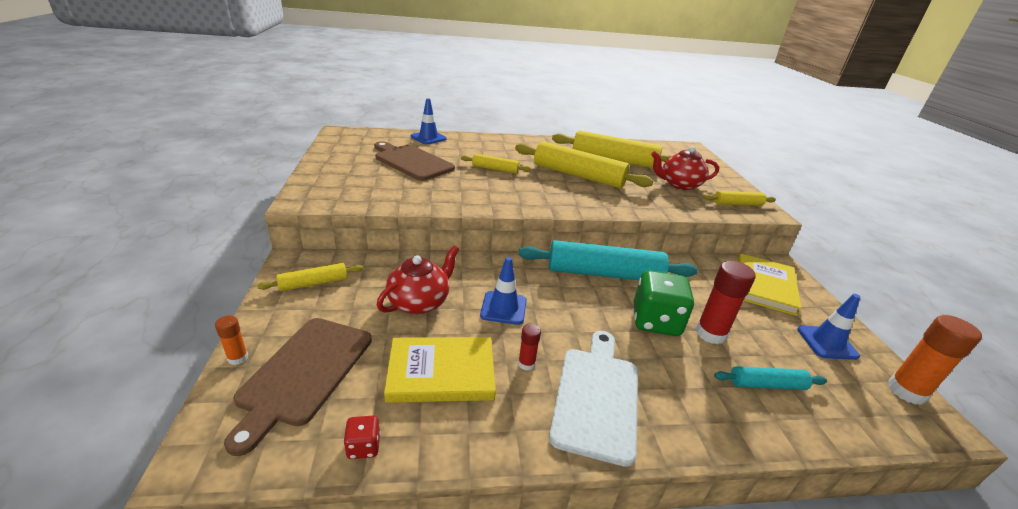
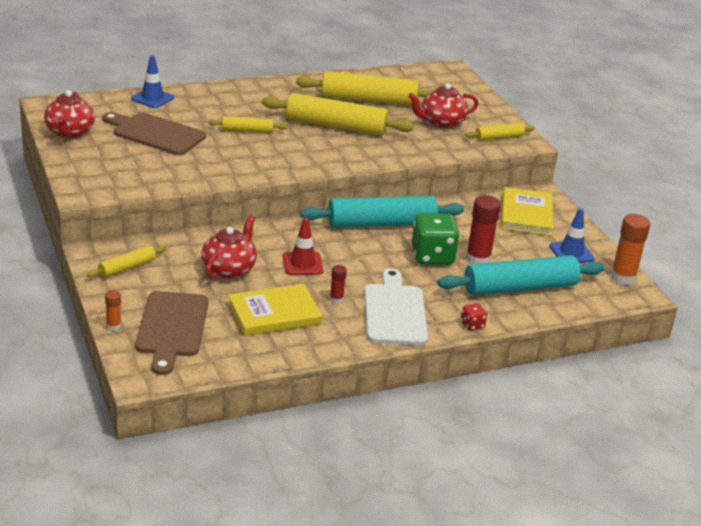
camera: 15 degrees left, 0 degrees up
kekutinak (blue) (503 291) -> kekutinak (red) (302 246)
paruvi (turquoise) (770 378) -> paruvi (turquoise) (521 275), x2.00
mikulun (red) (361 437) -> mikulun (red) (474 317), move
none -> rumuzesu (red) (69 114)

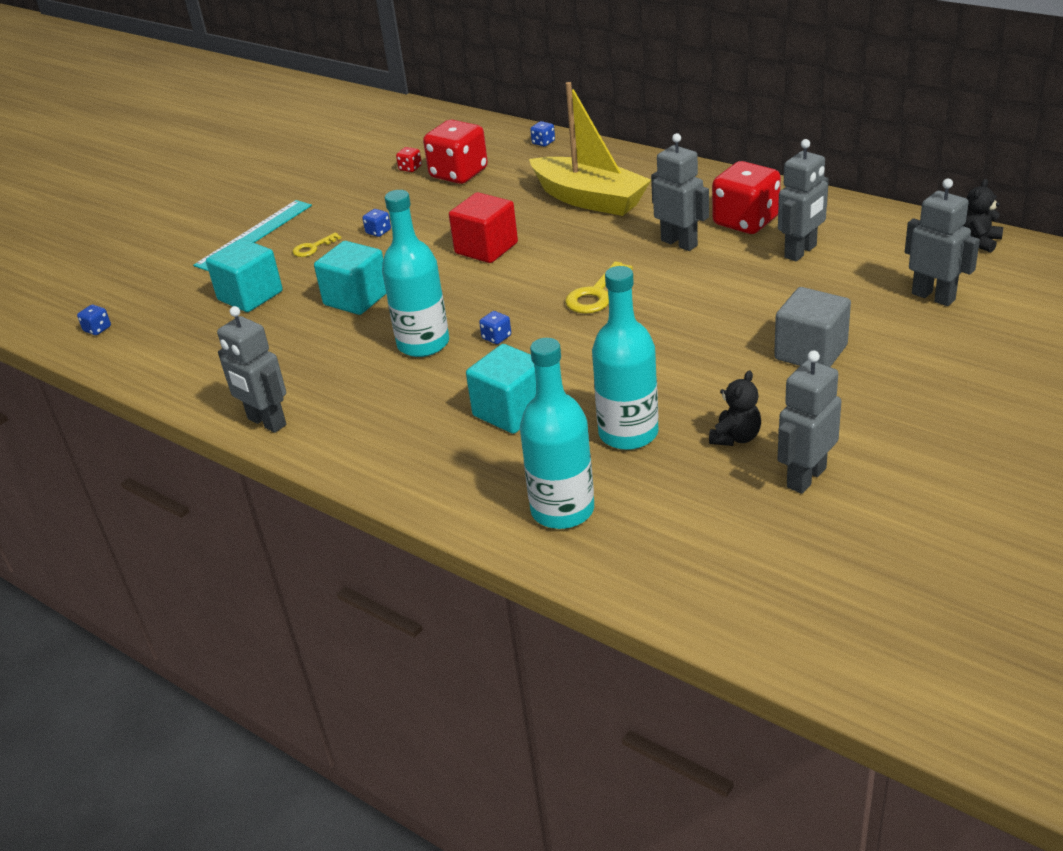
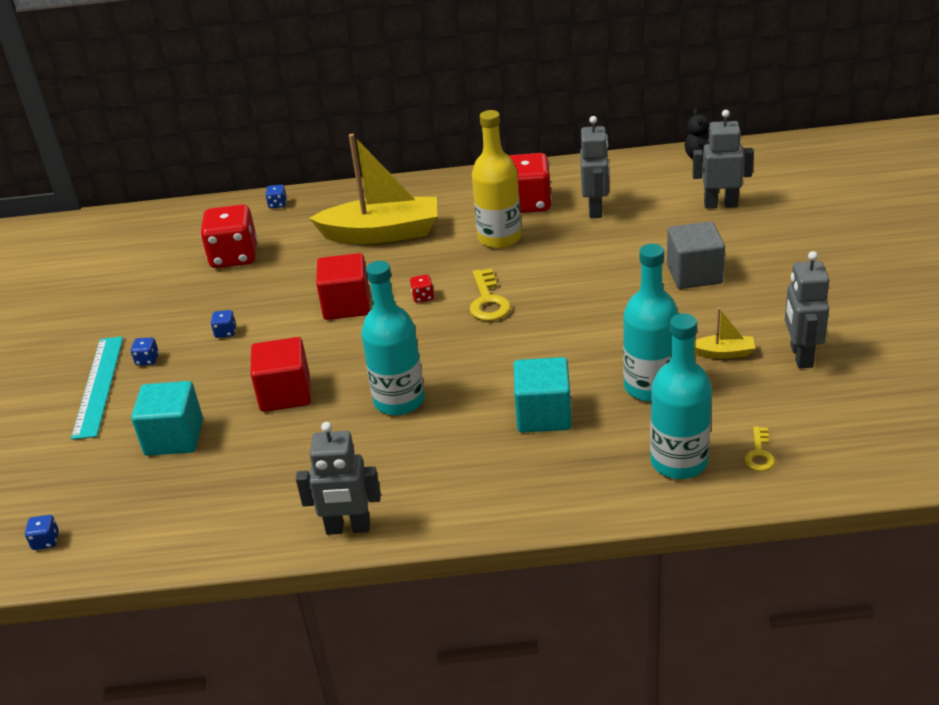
camera: 40 degrees left, 0 degrees up
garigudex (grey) (680 192) -> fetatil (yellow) (496 179)
mikulun (red) (409 159) -> mikulun (red) (422 288), move
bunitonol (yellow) (317 244) -> bunitonol (yellow) (759 448), move
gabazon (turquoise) (350 278) -> gabazon (red) (280 374)
mikulun (blue) (495 327) -> mikulun (blue) (145 351), move
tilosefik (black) (735 408) -> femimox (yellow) (724 333)

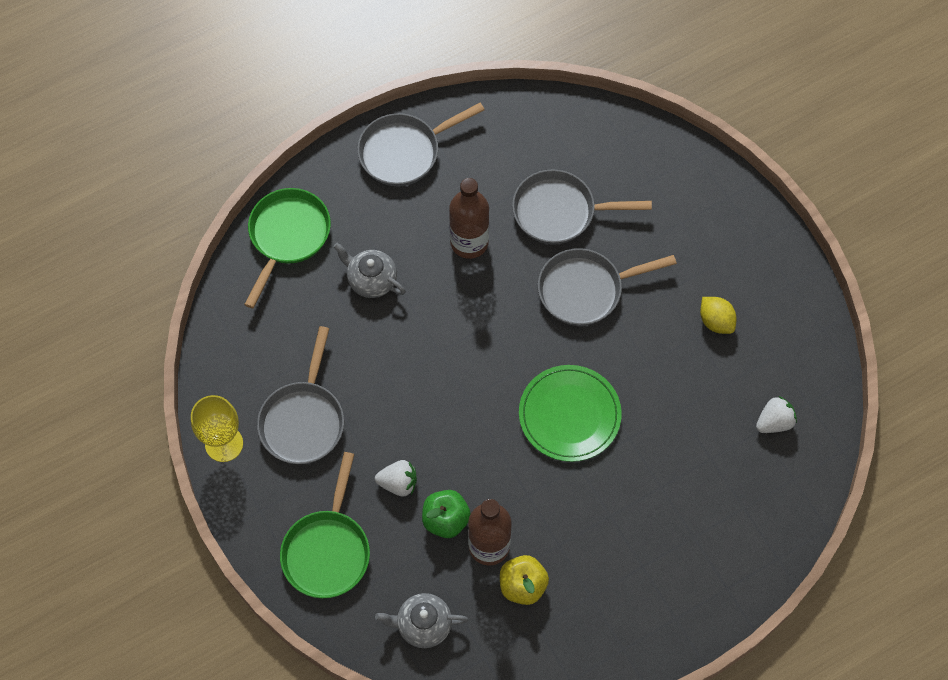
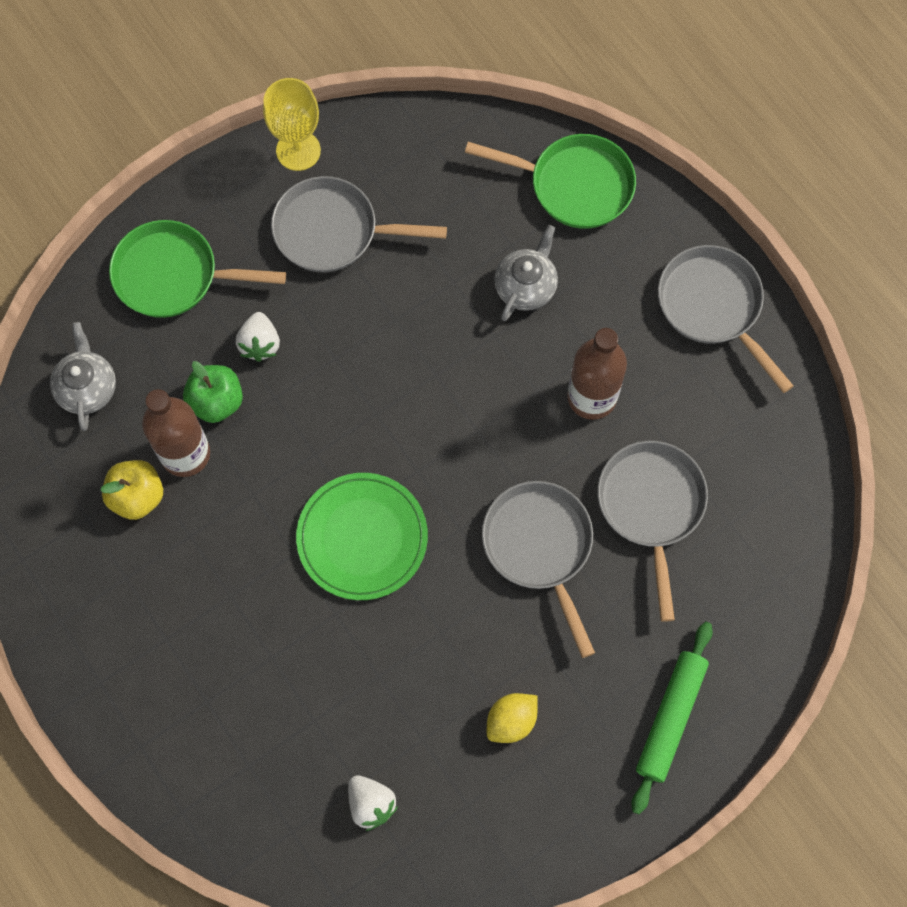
camera: 85 degrees right, 5 degrees up
none -> paruvi (green) (672 718)

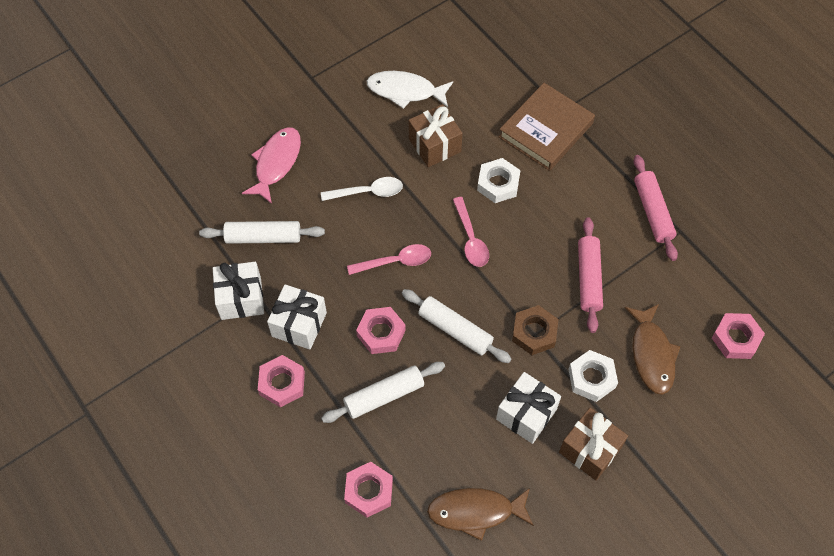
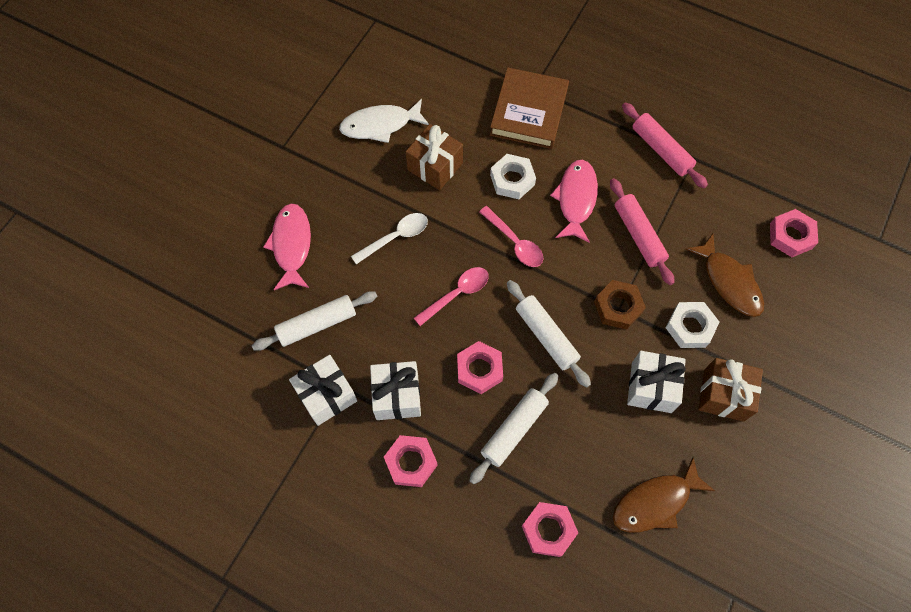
camera: 25 degrees left, 5 degrees up
paruvi (white) (457 326) -> paruvi (white) (549 334), 45 degrees clockwise
none -> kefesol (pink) (574 201)

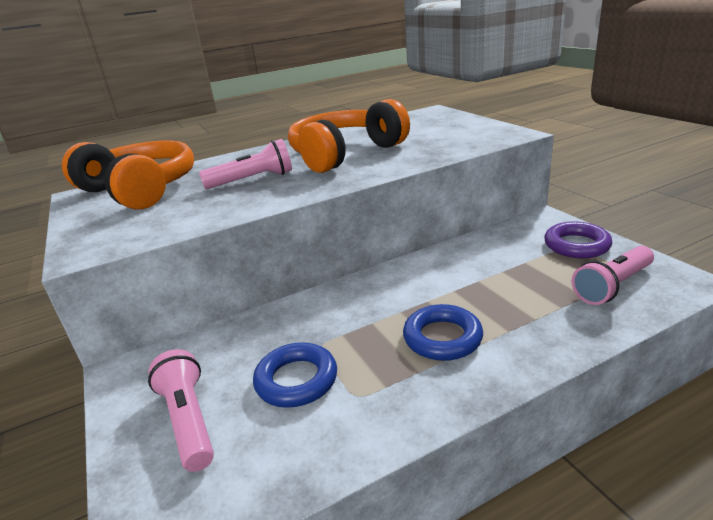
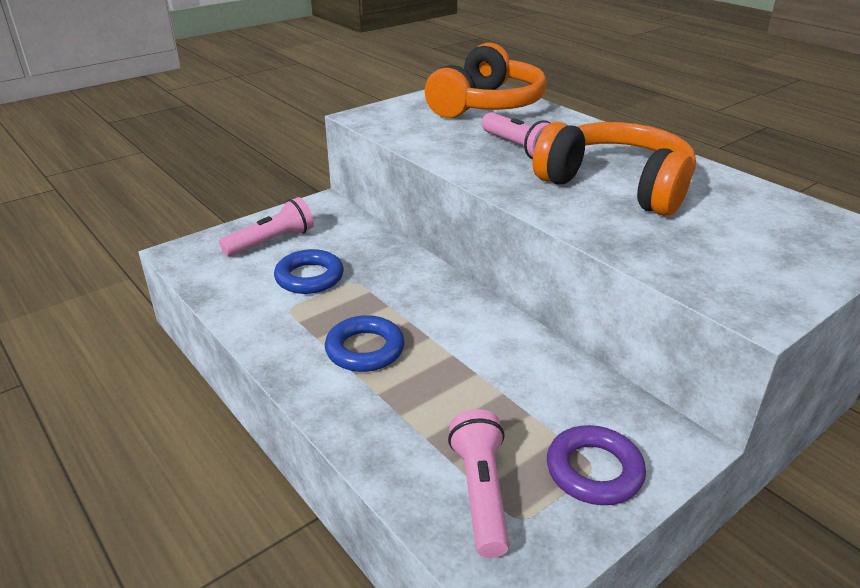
camera: 75 degrees right, 5 degrees up
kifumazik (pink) (613 275) -> kifumazik (pink) (478 483), 45 degrees clockwise

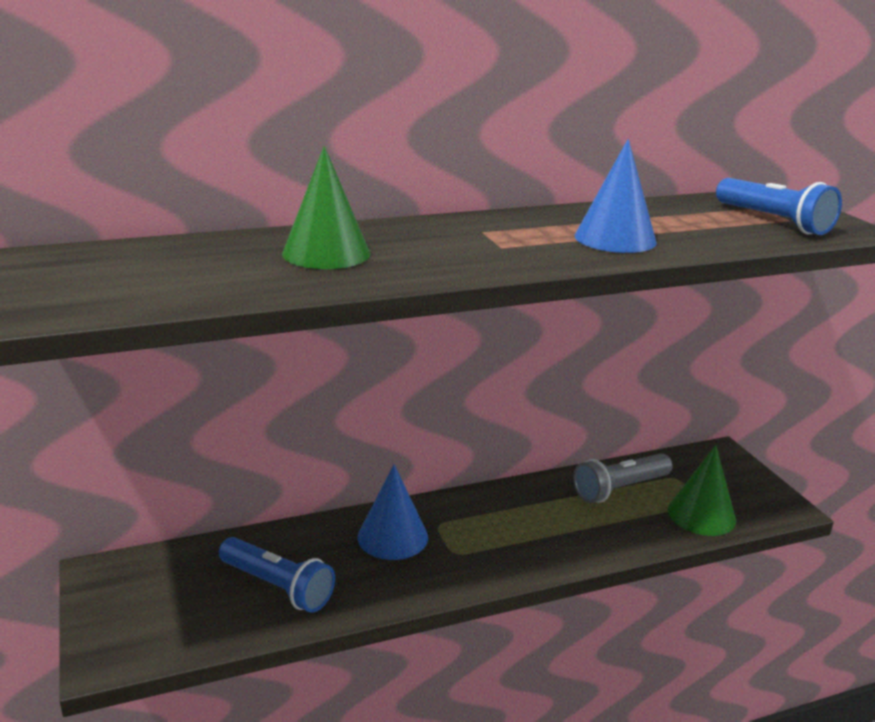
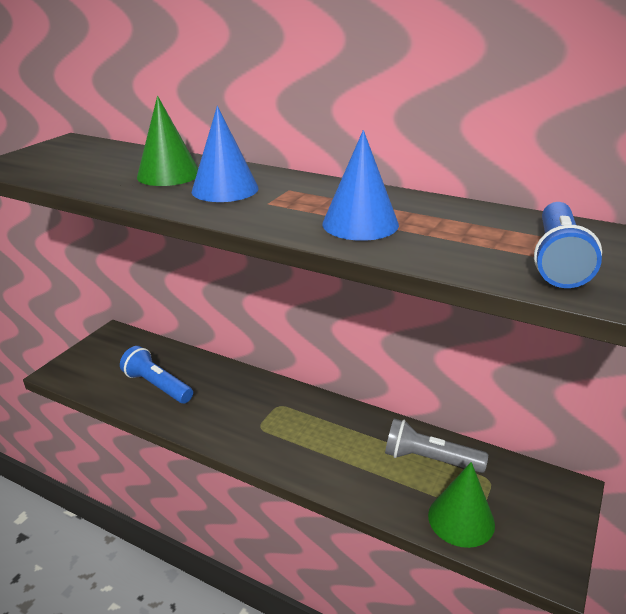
camera: 50 degrees right, 5 degrees up
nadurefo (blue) (392 512) -> nadurefo (blue) (225 154), move
kifumazik (blue) (277 575) -> kifumazik (blue) (156 374), 135 degrees clockwise

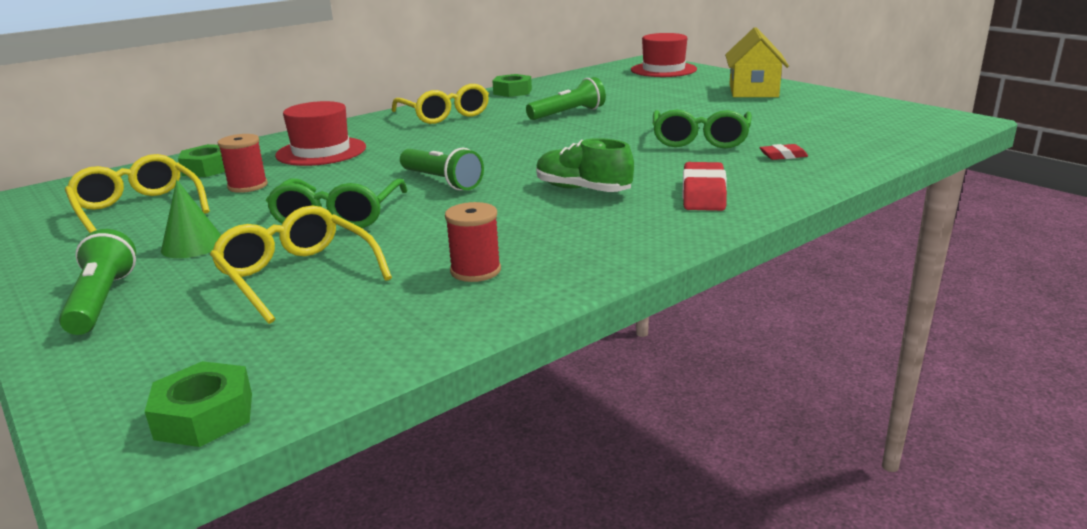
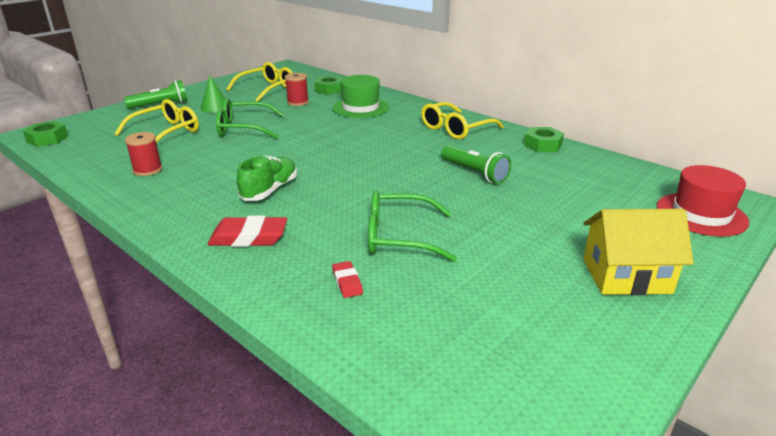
camera: 80 degrees right, 5 degrees up
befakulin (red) (320 133) -> befakulin (green) (360 96)
kifumazik (green) (442 168) -> none

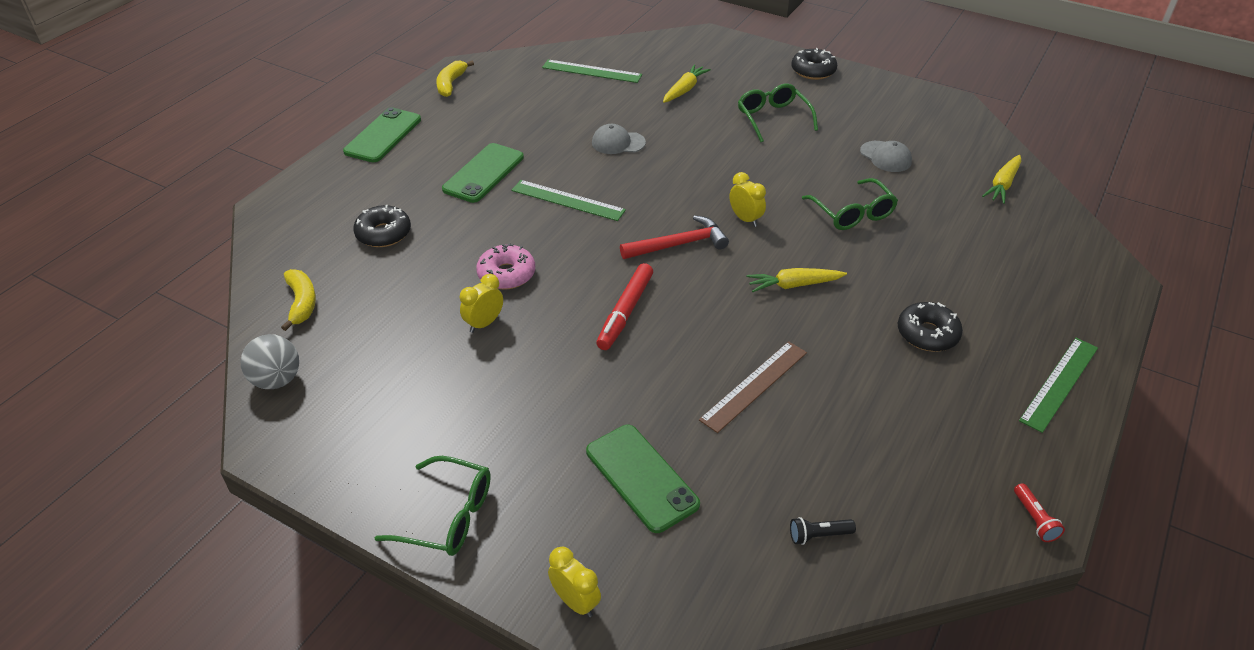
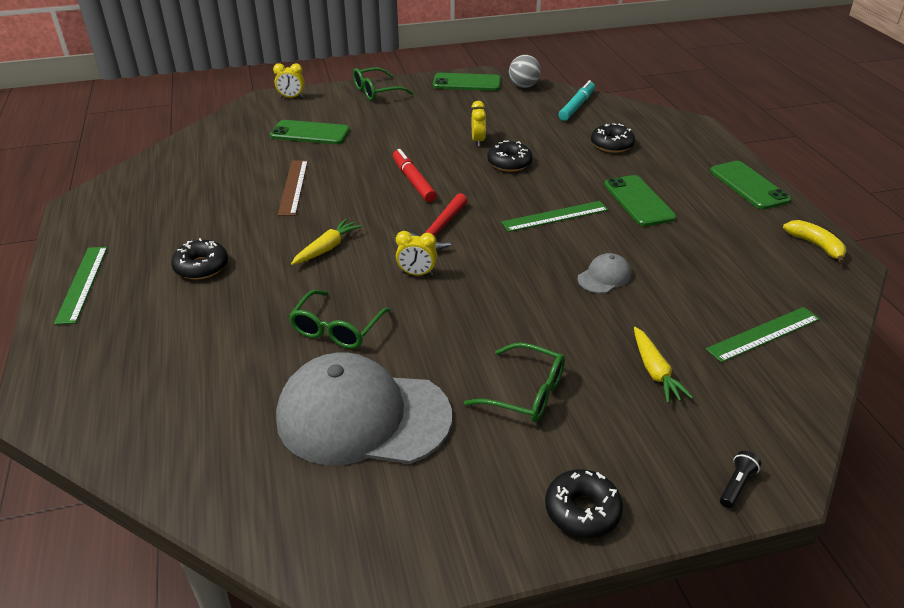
camera: 135 degrees right, 5 degrees down
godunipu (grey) (886 156) -> godunipu (grey) (364 408), x2.40
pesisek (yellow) (1001 179) -> none
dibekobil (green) (850 204) -> dibekobil (green) (340 319), 90 degrees counterclockwise
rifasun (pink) (505 266) -> rifasun (black) (510 156)
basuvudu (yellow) (298 300) -> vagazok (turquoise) (576 100)
kifumazik (red) (1039 512) -> none
kifumazik (black) (823 531) -> kifumazik (black) (740 479), move
none -> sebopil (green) (467 82)

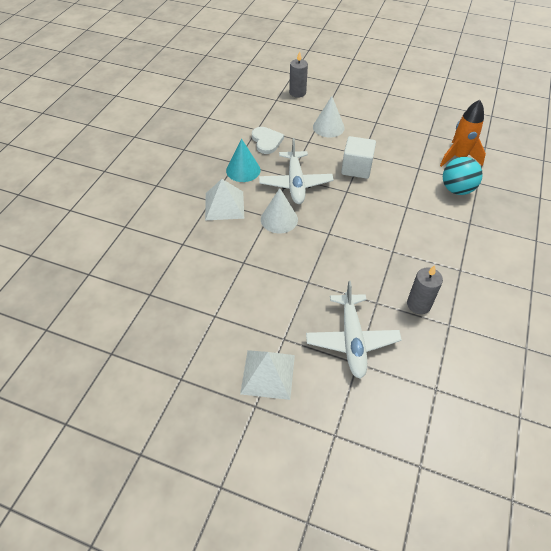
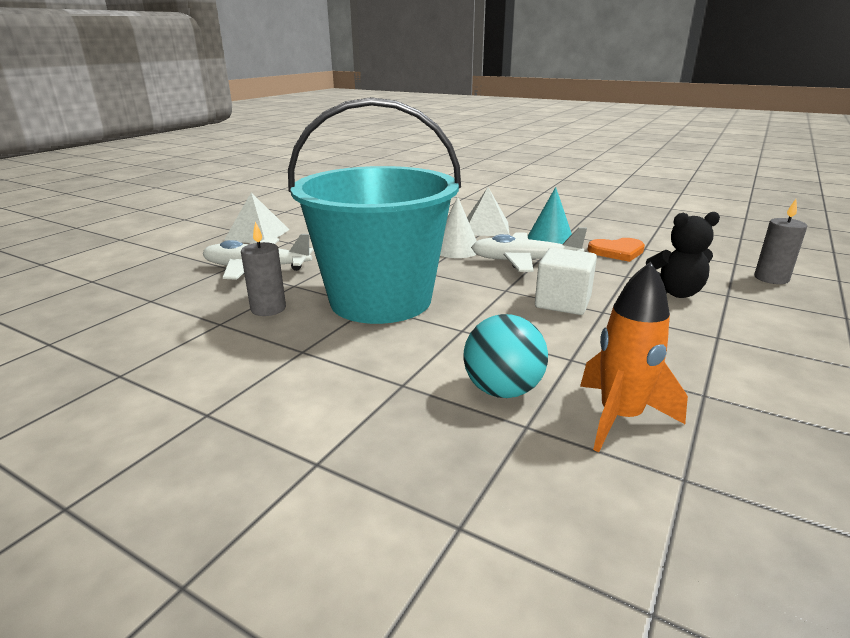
camera: 100 degrees right, 25 degrees down
nadurefo (white) (329 116) -> tilosefik (black) (683 255)
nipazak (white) (268 140) -> nipazak (orange) (616 250)
none -> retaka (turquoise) (374 210)

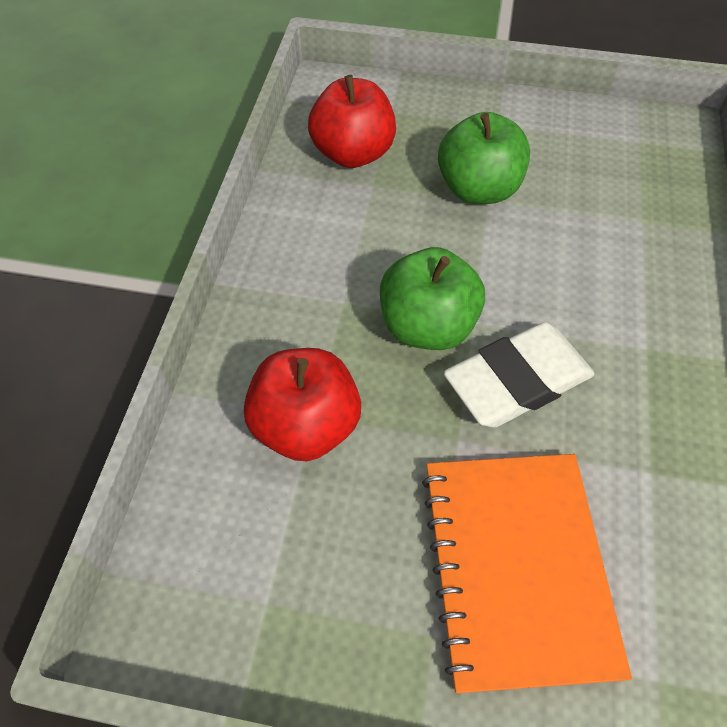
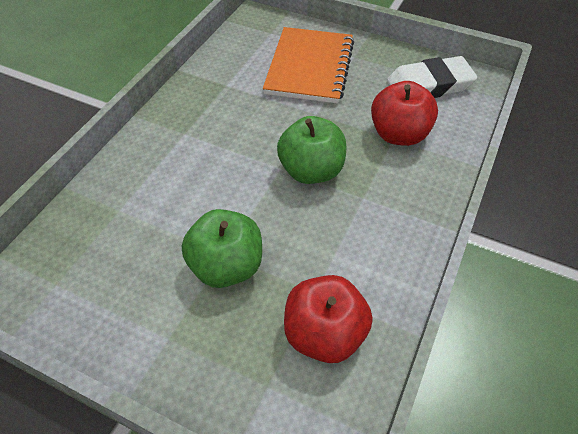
camera: 165 degrees left, 5 degrees down
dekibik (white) (519 375) -> dekibik (white) (432 77), move

